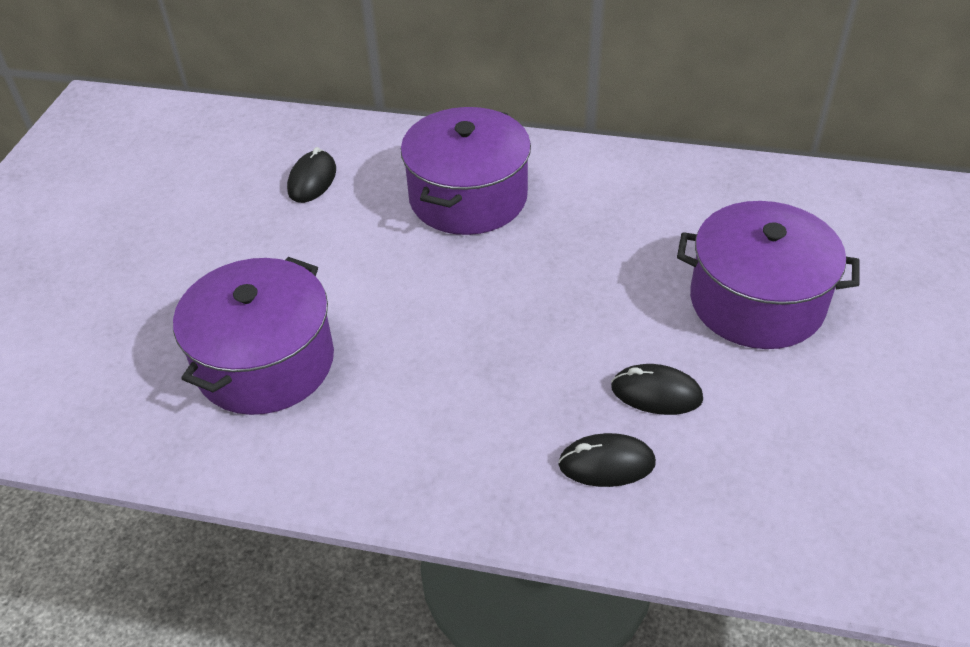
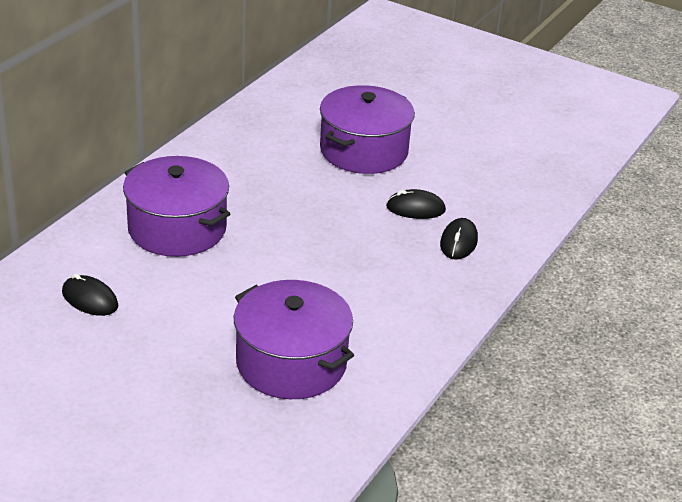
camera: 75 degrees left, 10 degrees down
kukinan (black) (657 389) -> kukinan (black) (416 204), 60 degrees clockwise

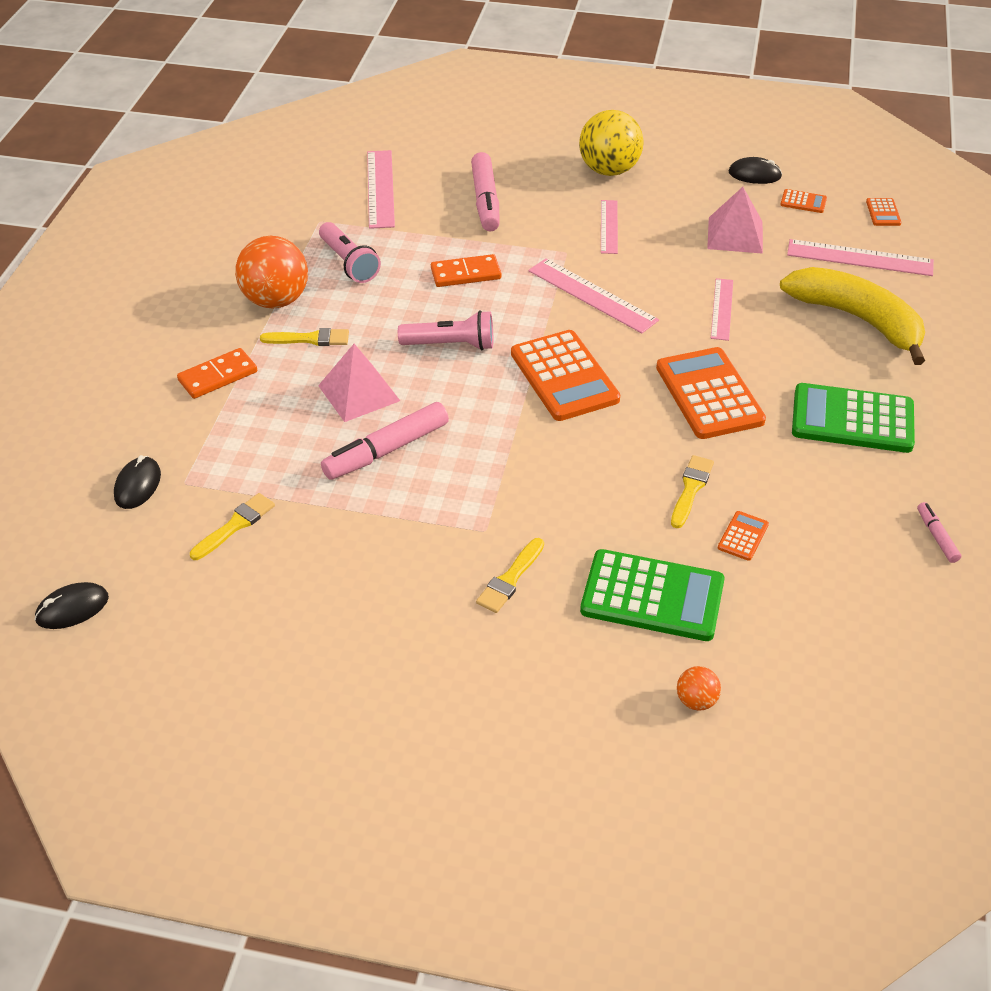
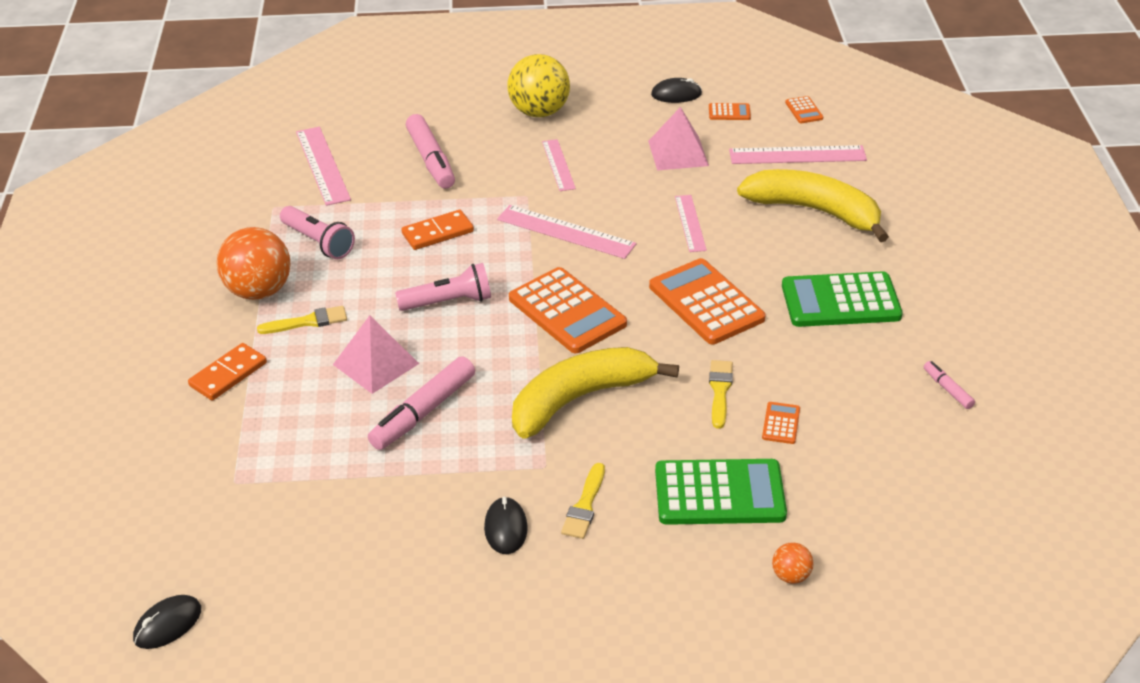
camera: 15 degrees left, 5 degrees down
kukinan (black) (137 482) -> kukinan (black) (506 525), move
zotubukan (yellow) (232 526) -> none
none -> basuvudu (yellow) (595 393)

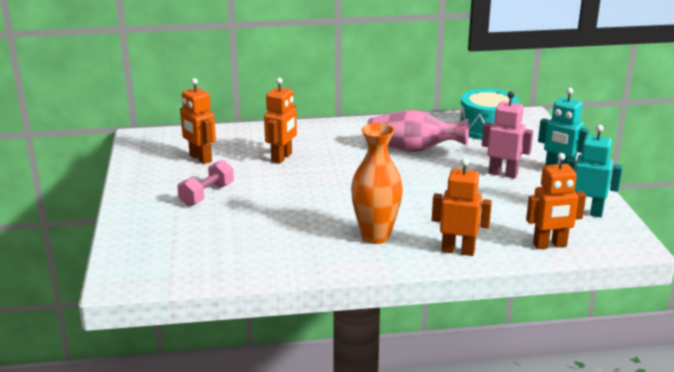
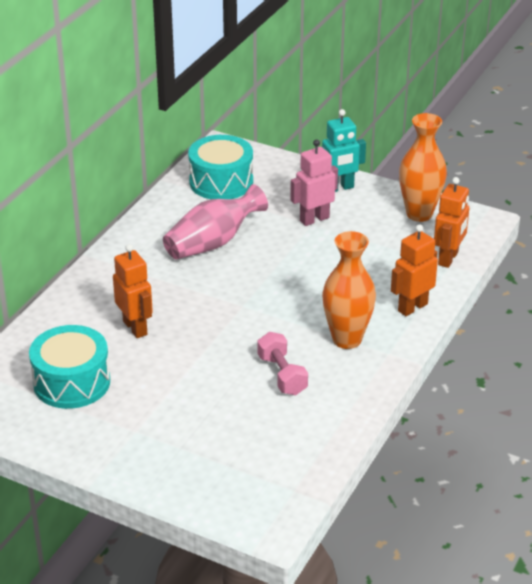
camera: 55 degrees left, 10 degrees up
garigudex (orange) (198 121) -> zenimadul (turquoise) (69 367)
garigudex (turquoise) (594 171) -> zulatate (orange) (423 167)
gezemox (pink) (205 183) -> gezemox (pink) (282 363), move

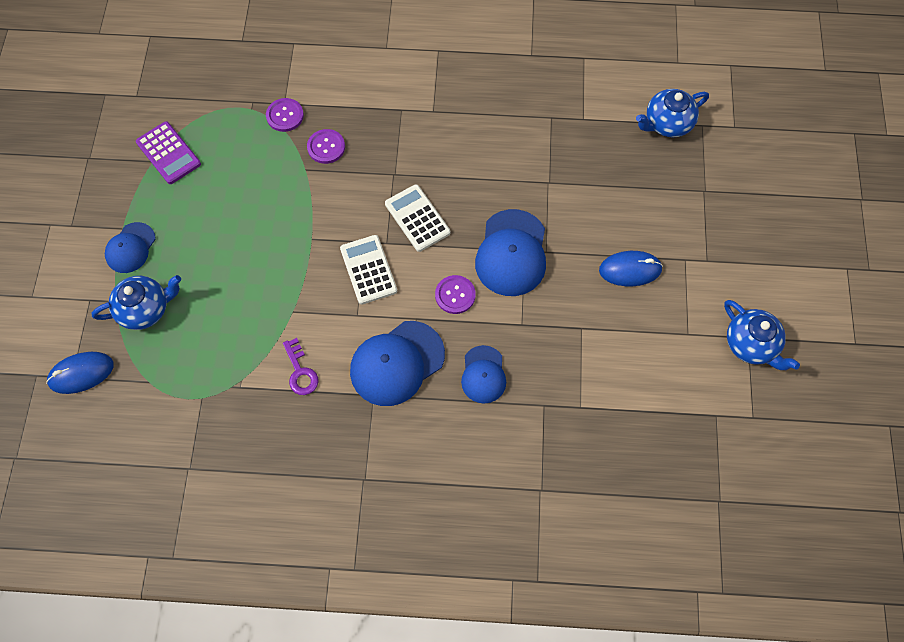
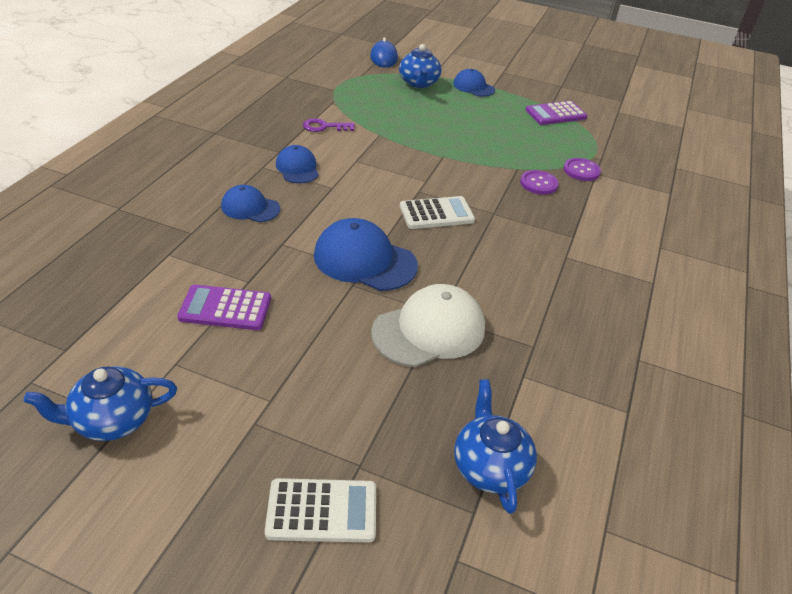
camera: 105 degrees right, 25 degrees down
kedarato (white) (368 270) -> kedarato (white) (320 510), move
kukinan (blue) (631 268) -> none
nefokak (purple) (455 294) -> none
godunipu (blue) (397 363) -> godunipu (blue) (297 164), x0.60
none -> godunipu (white) (428 325)
none -> kedarato (purple) (224 307)

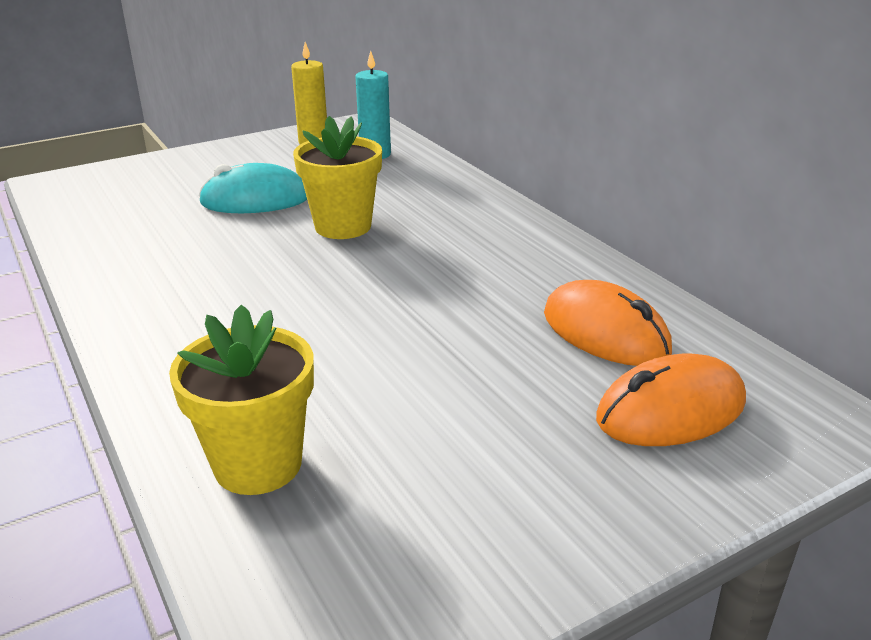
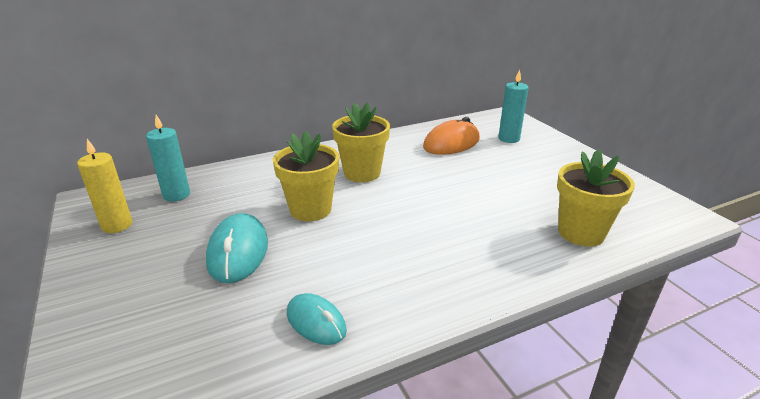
camera: 85 degrees left, 0 degrees up
kukinan (orange) (671 400) -> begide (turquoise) (513 106)
none -> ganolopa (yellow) (361 142)
none -> kukinan (turquoise) (317 319)

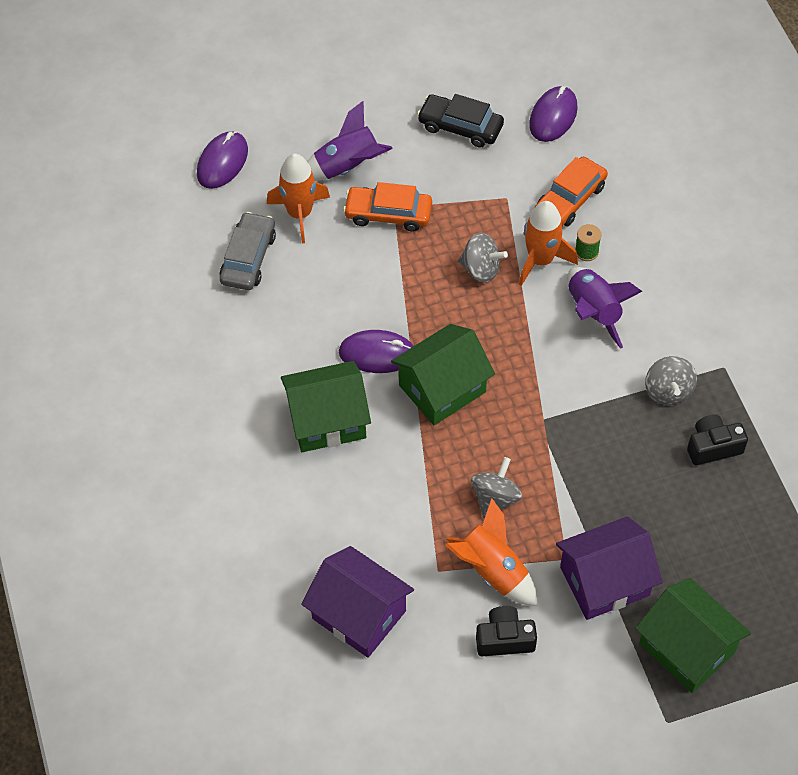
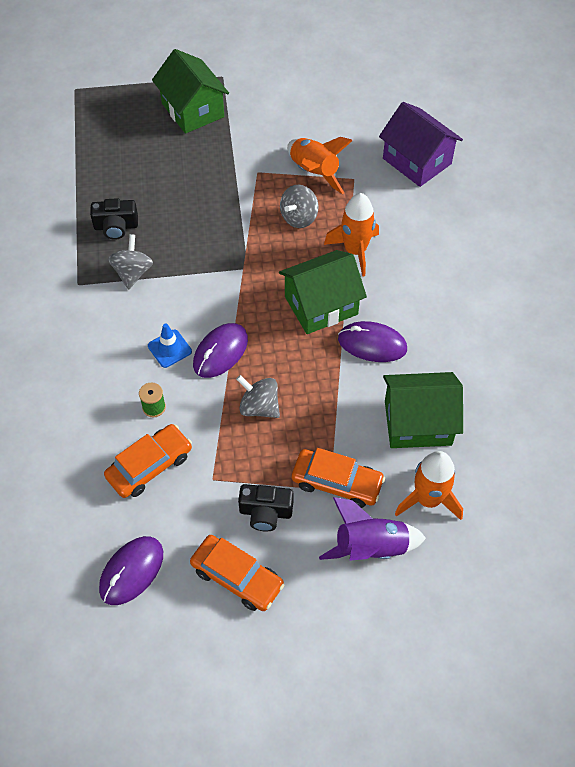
camera: 170 degrees left, 0 degrees up
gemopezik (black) (460 120) -> gemopezik (orange) (237 573)
kukinan (purple) (222 160) -> kukinan (purple) (220 350), move
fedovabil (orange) (548 243) -> fedovabil (orange) (351 235), move
gemopezik (grey) (248 251) -> none
fedovabil (purple) (604 308) -> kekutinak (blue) (170 345)
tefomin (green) (326 406) -> tefomin (green) (423 410), move
tefomin (purple) (609 568) -> none
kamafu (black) (506 631) -> kamafu (black) (266 508), move

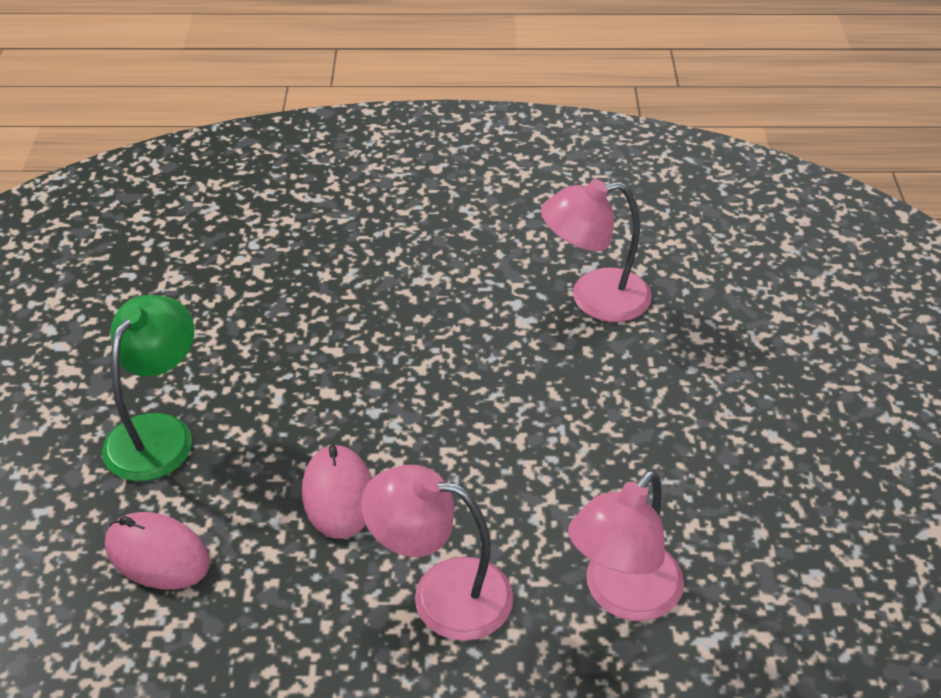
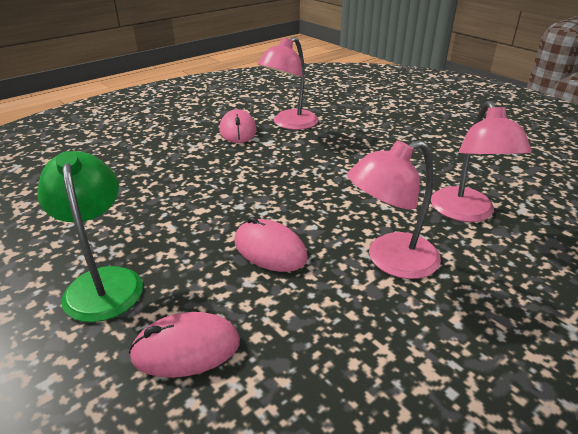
camera: 40 degrees left, 10 degrees down
none -> kukinan (pink) (238 126)

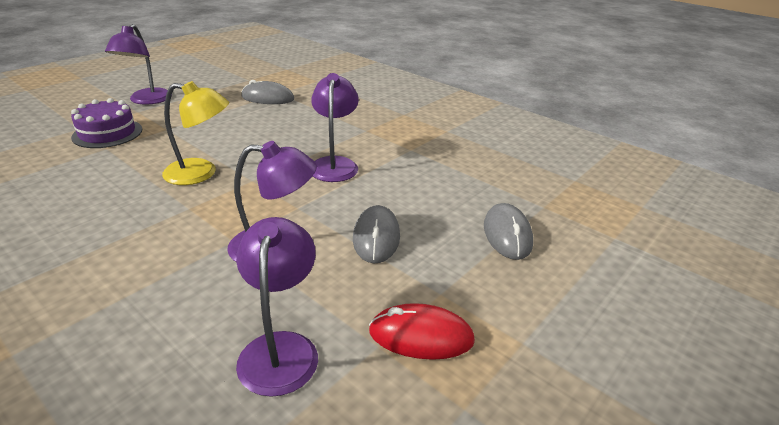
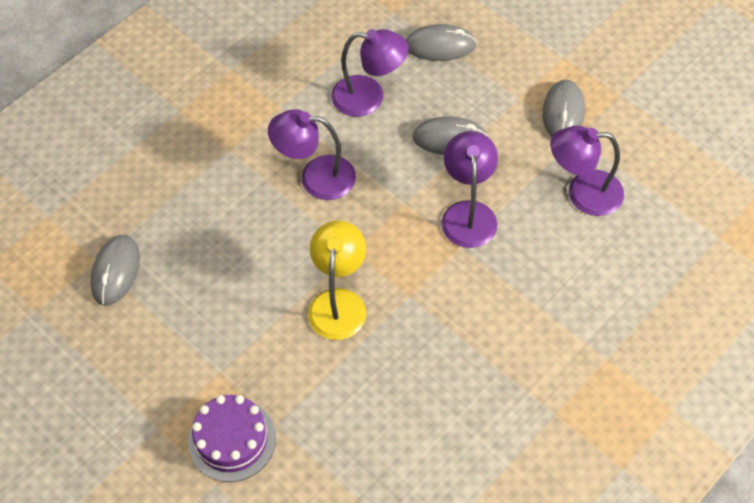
camera: 85 degrees left, 25 degrees up
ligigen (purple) (138 64) -> ligigen (purple) (370 73), move
kukinan (red) (422 331) -> kukinan (grey) (564 108)

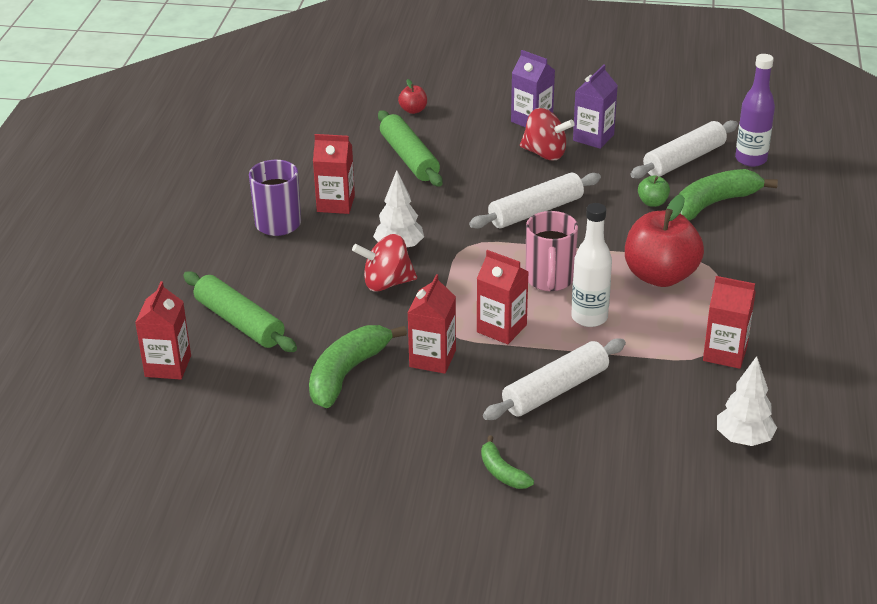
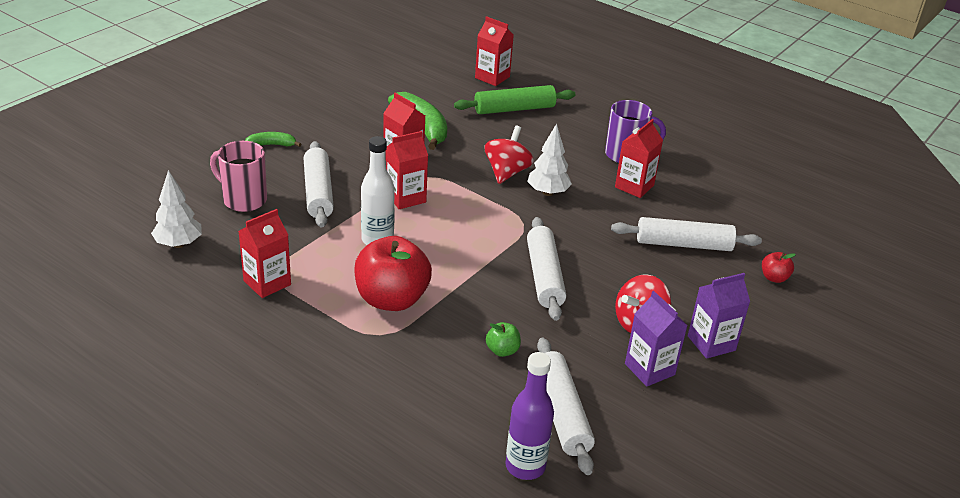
camera: 115 degrees right, 0 degrees up
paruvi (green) (410 148) -> paruvi (white) (686 234)
basuvudu (green) (728 194) -> none
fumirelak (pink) (552 251) -> fumirelak (pink) (238 176), move

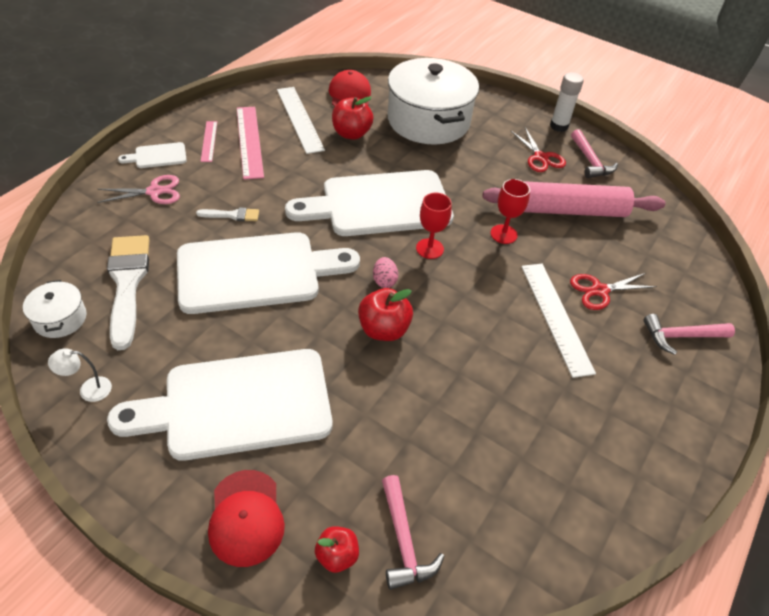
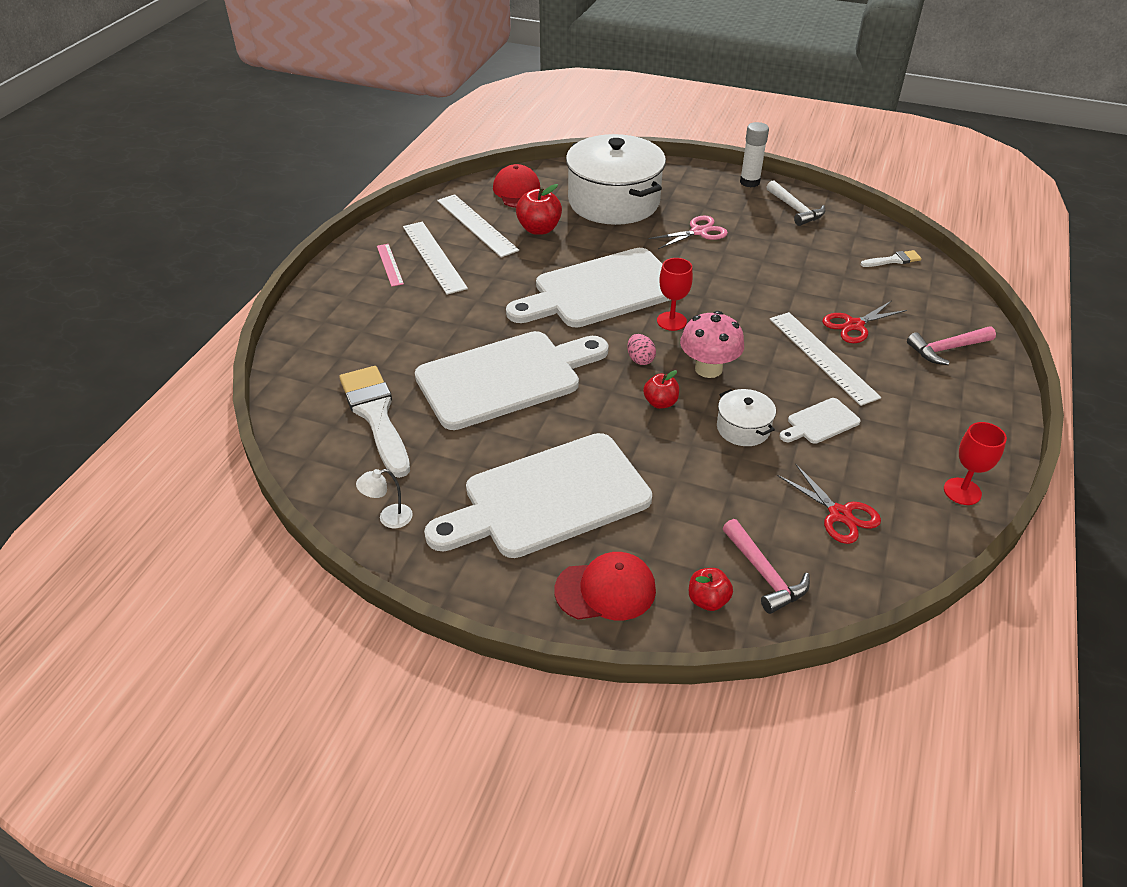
camera: 10 degrees left, 5 degrees down
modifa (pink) (250 143) -> modifa (white) (435 258)
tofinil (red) (538 150) -> tofinil (red) (829 503), move
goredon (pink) (594 153) -> goredon (white) (796 203)
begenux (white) (152 155) -> begenux (white) (820 421), move
tofinil (pink) (138 189) -> tofinil (pink) (688 232), move
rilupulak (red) (510 211) -> rilupulak (red) (975 463), move
paruvi (pink) (574 199) -> none
zotubukan (white) (227 214) -> zotubukan (white) (891 258), move
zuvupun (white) (54 309) -> zuvupun (white) (746 417), move
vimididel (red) (385 314) -> vimididel (red) (661 389), x0.63
godunipu (red) (246 518) -> godunipu (red) (605 586), 75 degrees counterclockwise
none -> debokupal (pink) (712 344)

